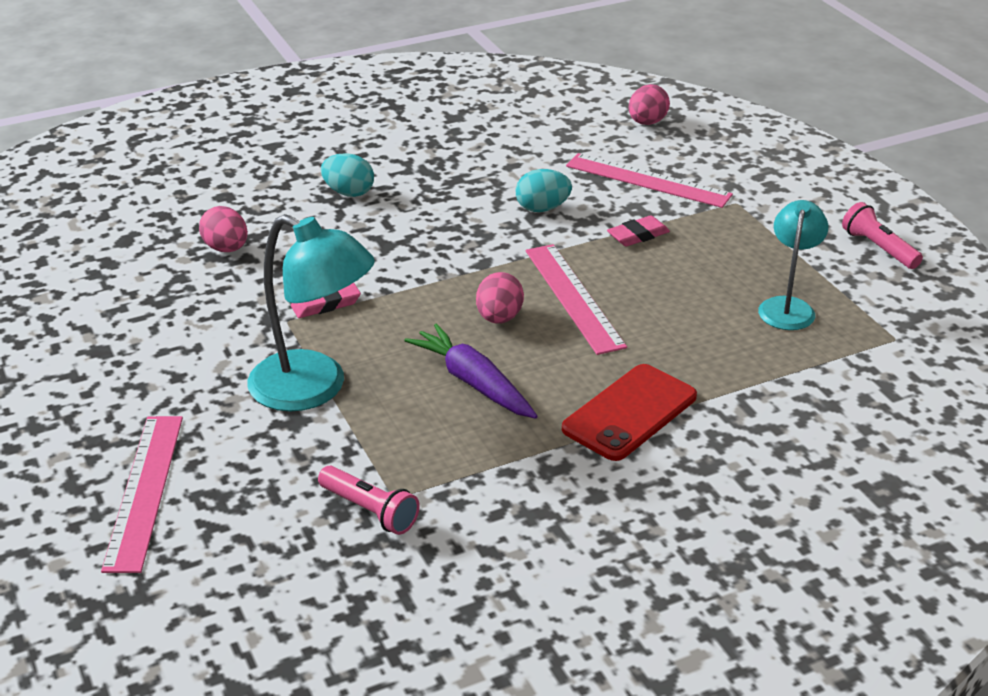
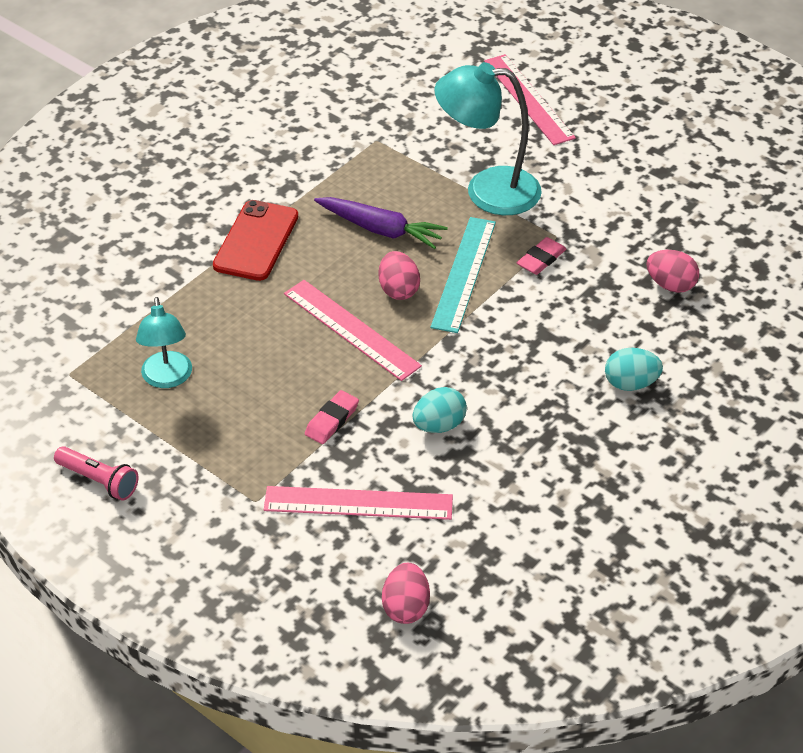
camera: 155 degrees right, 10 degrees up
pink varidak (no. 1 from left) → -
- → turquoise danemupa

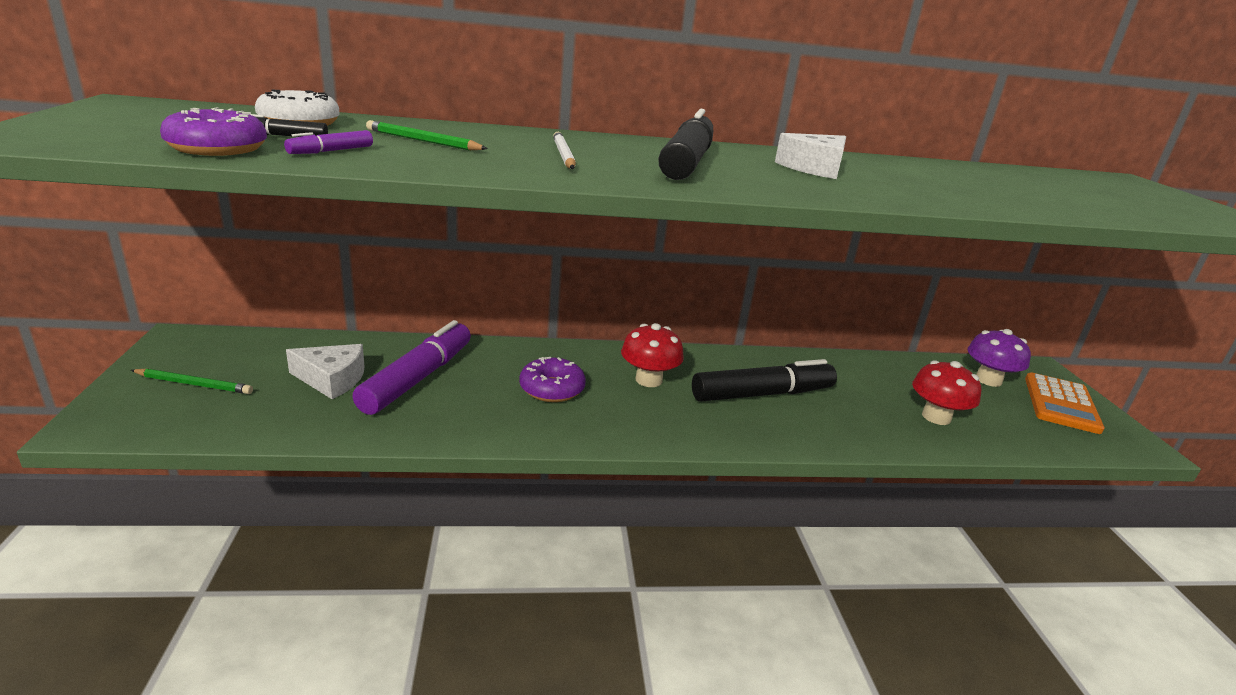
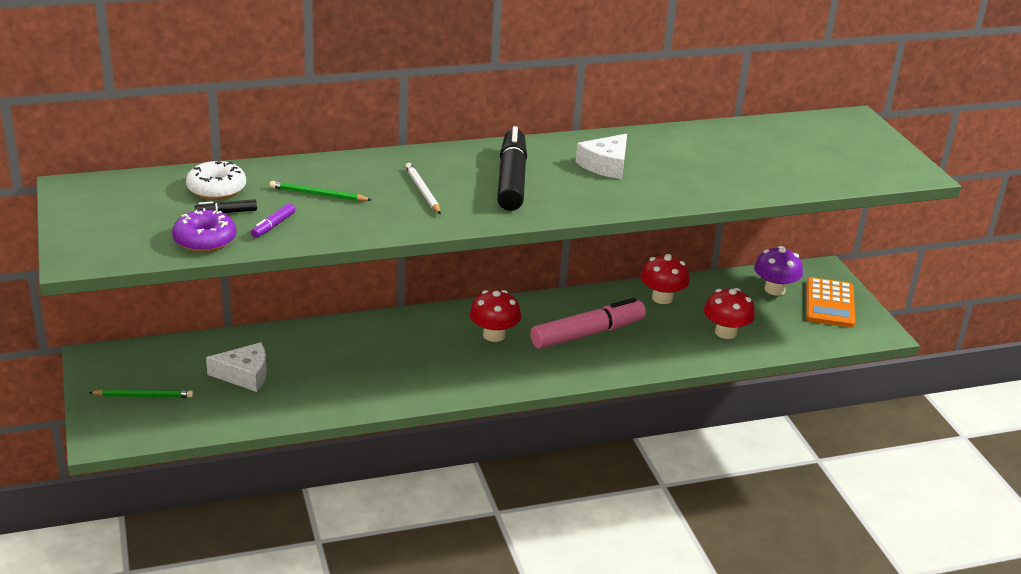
camera: 10 degrees left, 5 degrees up
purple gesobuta (no. 2 from left) → -
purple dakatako (no. 2 from left) → -
- → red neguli (no. 2 from left)
black gesobuta (no. 3 from left) → pink gesobuta

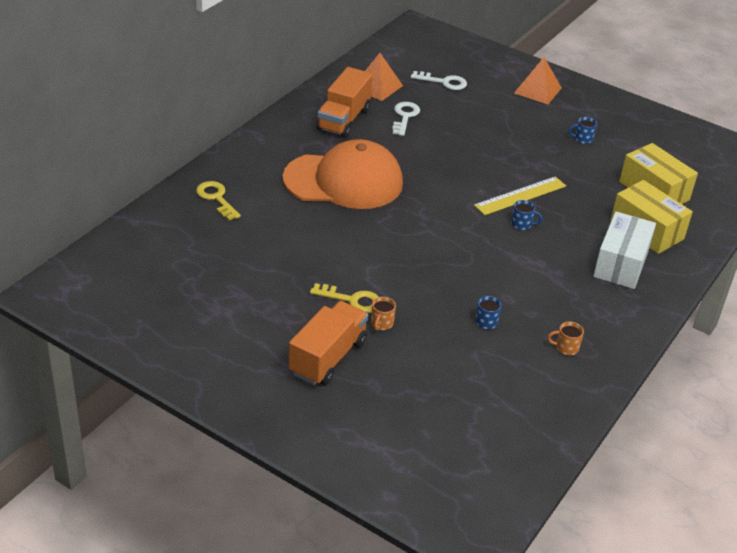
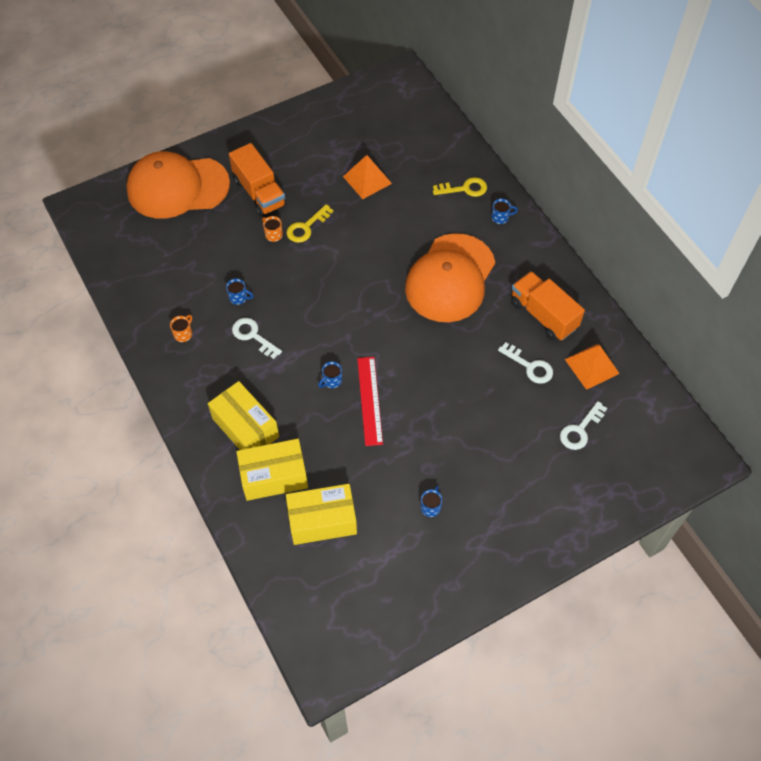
camera: 120 degrees right, 20 degrees up
- → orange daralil (no. 1 from left)
- → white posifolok (no. 1 from left)
- → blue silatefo (no. 4 from left)
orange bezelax (no. 2 from left in the first image) → orange bezelax (no. 1 from left), relocated
yellow danemupa → red danemupa
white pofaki → yellow pofaki (no. 1 from left)

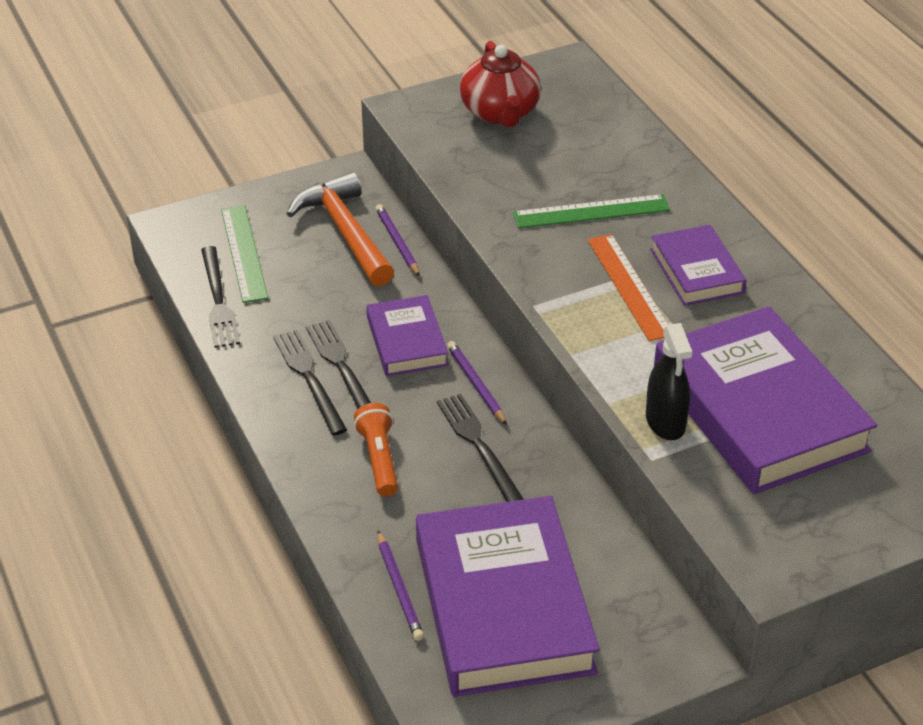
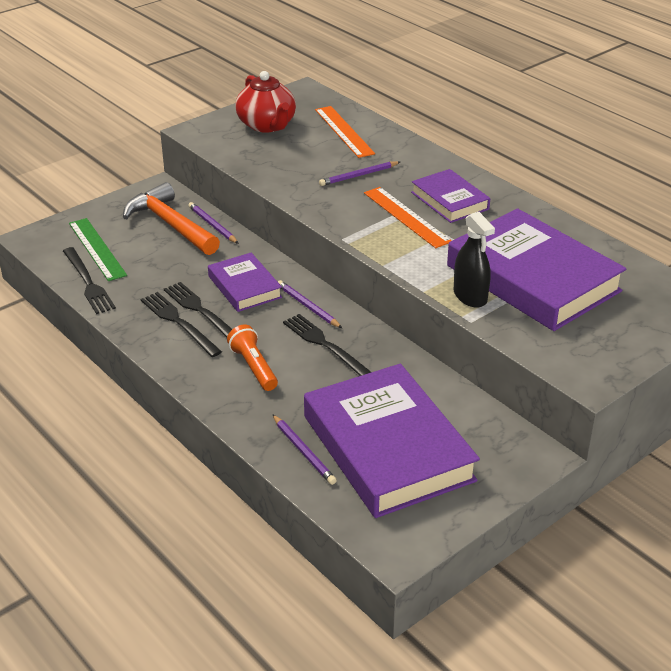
camera: 15 degrees left, 5 degrees down
- → orange danemupa (no. 1 from left)
green danemupa (no. 2 from left) → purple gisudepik (no. 4 from left)

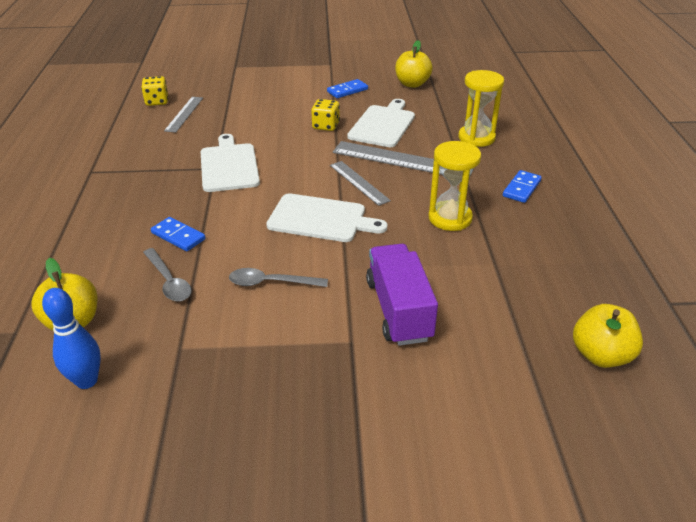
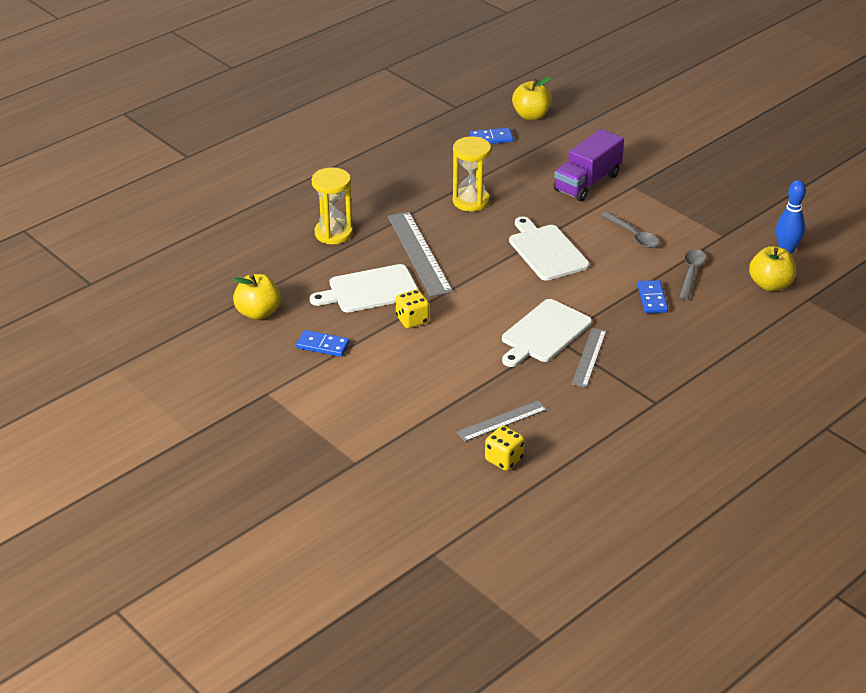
camera: 130 degrees left, 0 degrees up
grey danemupa (no. 2 from left in the first image) → grey danemupa (no. 3 from left), relocated
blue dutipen (no. 3 from left in the first image) → blue dutipen (no. 2 from left), relocated

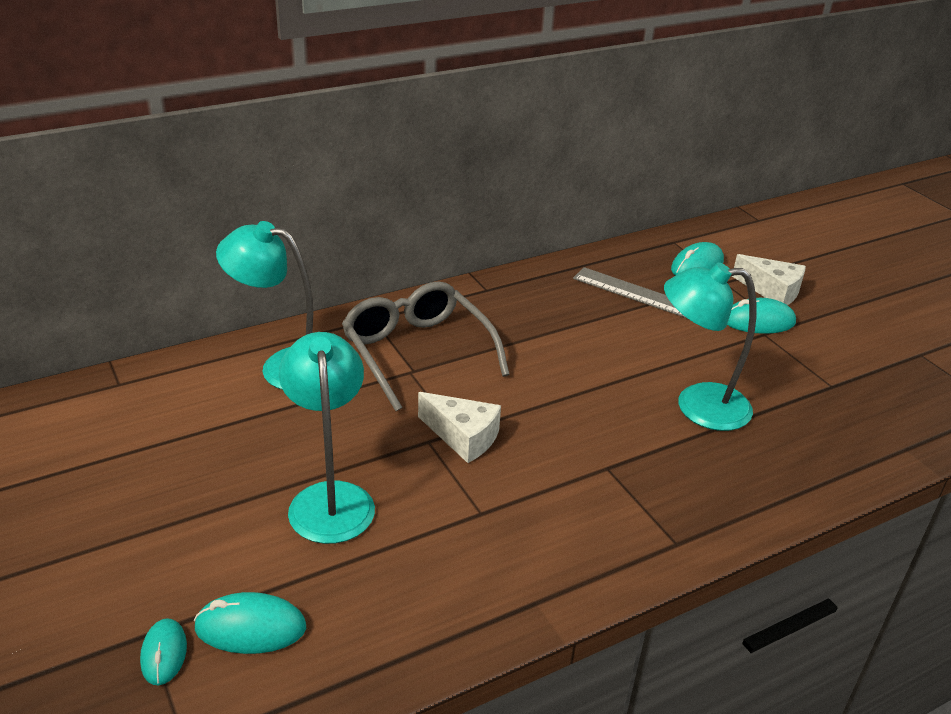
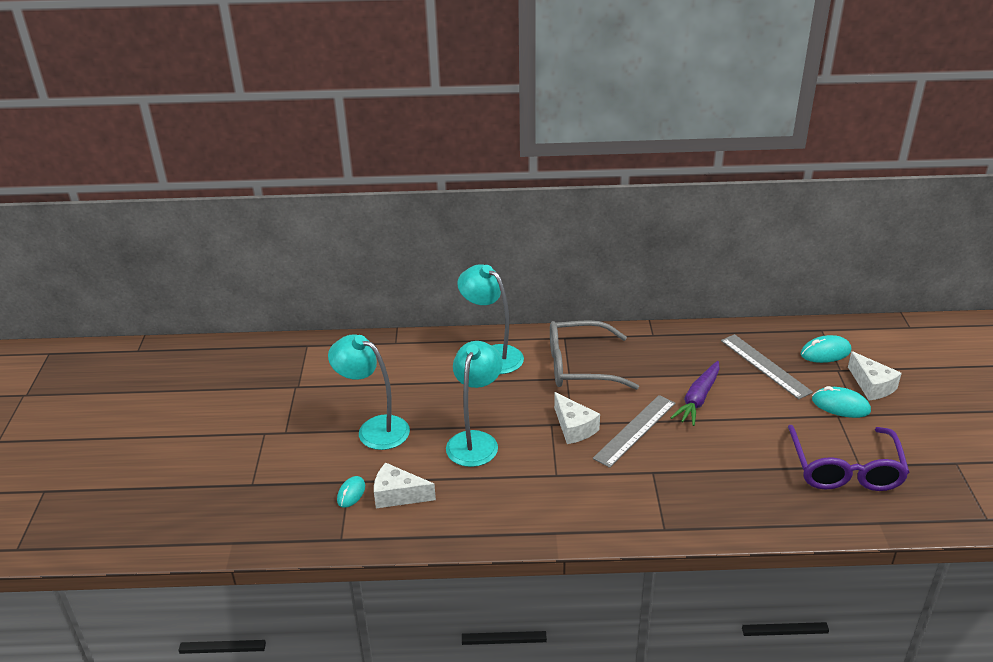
camera: 30 degrees right, 0 degrees up
- → grey danemupa (no. 1 from left)
- → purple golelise
- → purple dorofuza
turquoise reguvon (no. 3 from left in the first image) → turquoise reguvon (no. 1 from left), relocated
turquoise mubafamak (no. 2 from left) → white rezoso (no. 1 from left)
grey dorofuza, 90 degrees counterclockwise

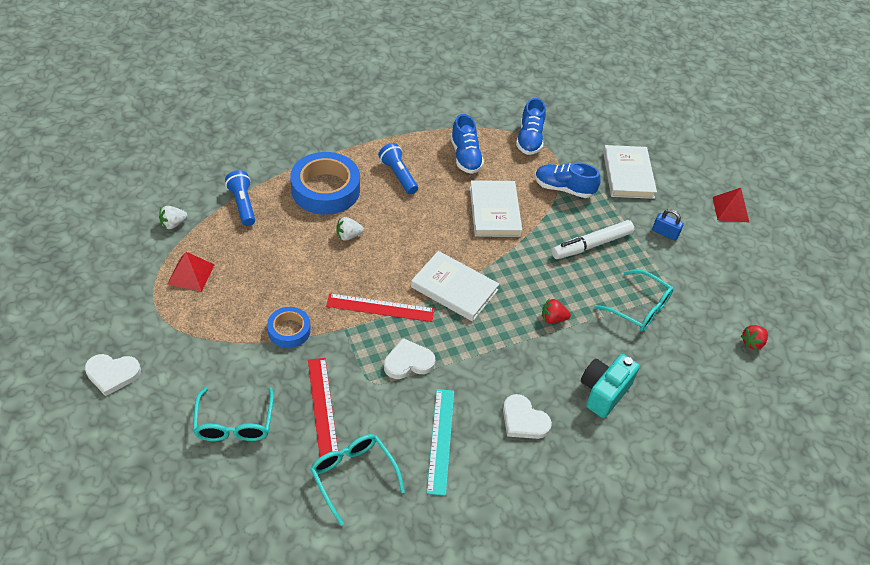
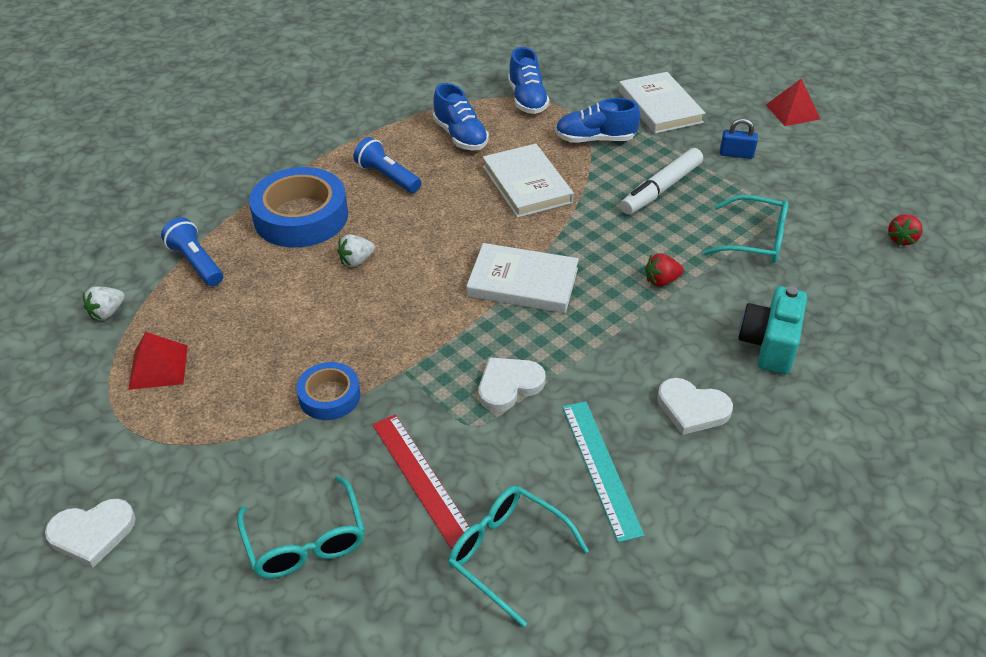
camera: 15 degrees left, 5 degrees down
red danemupa (no. 2 from left) → -

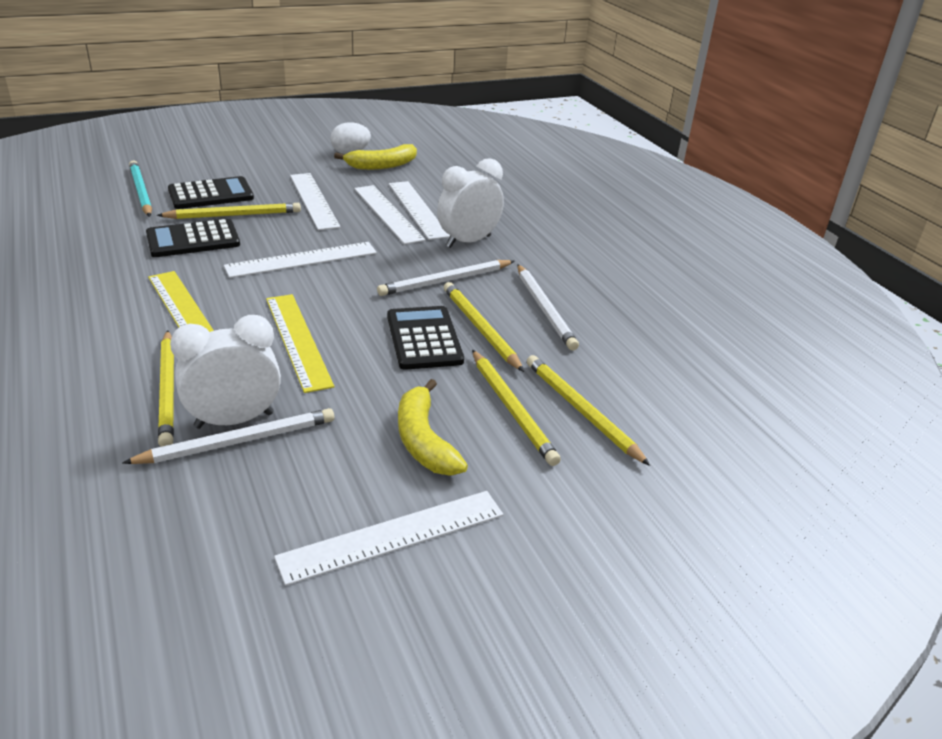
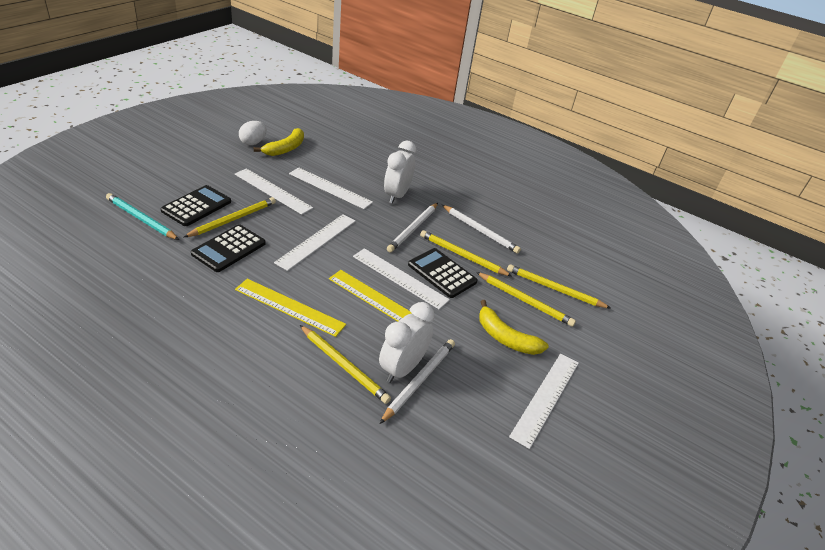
camera: 35 degrees left, 5 degrees up
white danemupa (no. 5 from left in the first image) → white danemupa (no. 4 from left), relocated

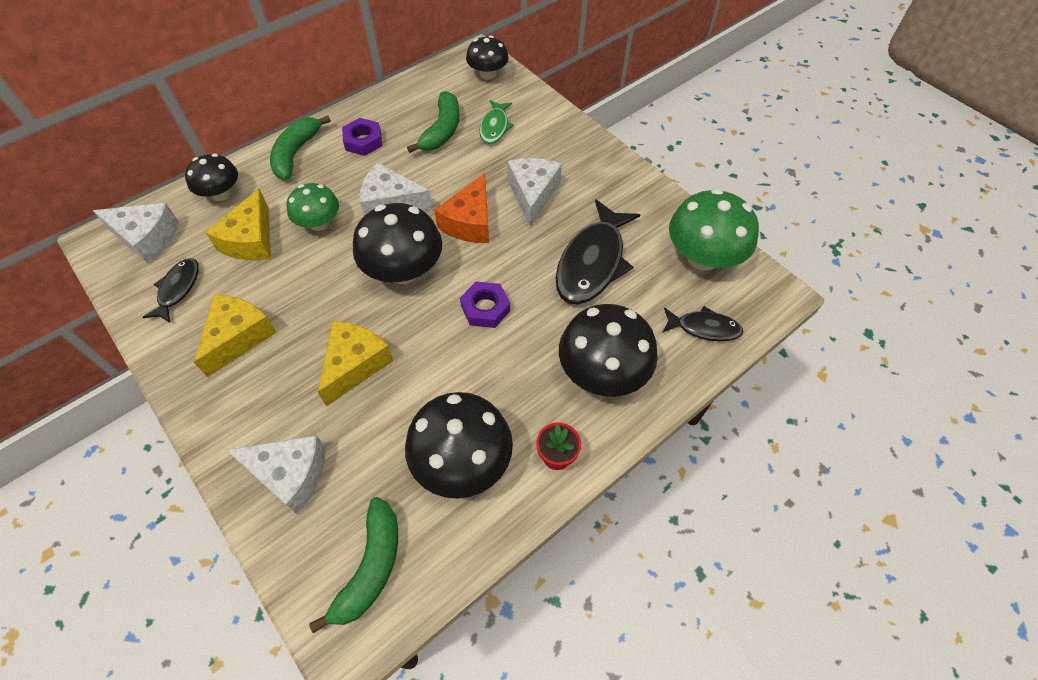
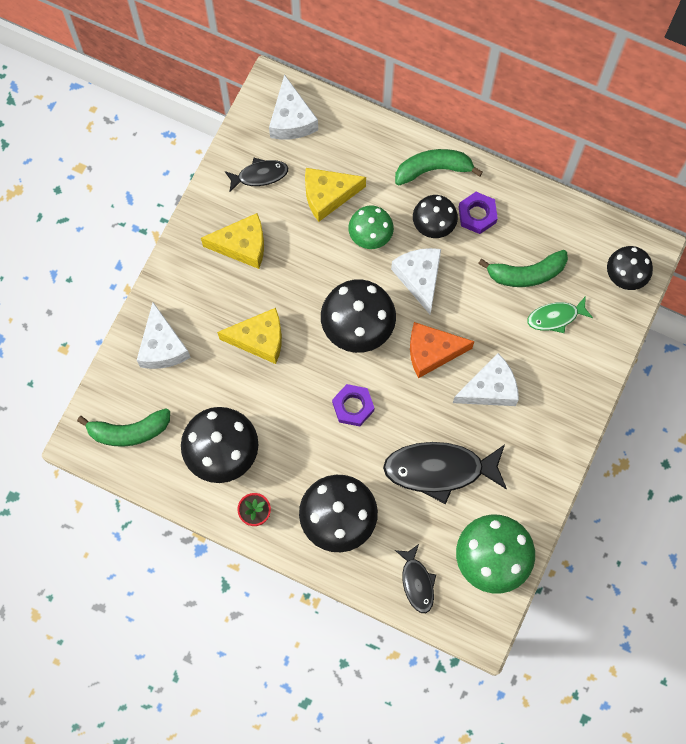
camera: 65 degrees right, 15 degrees up
black neguli (no. 1 from left in the first image) → black neguli (no. 4 from left), relocated

